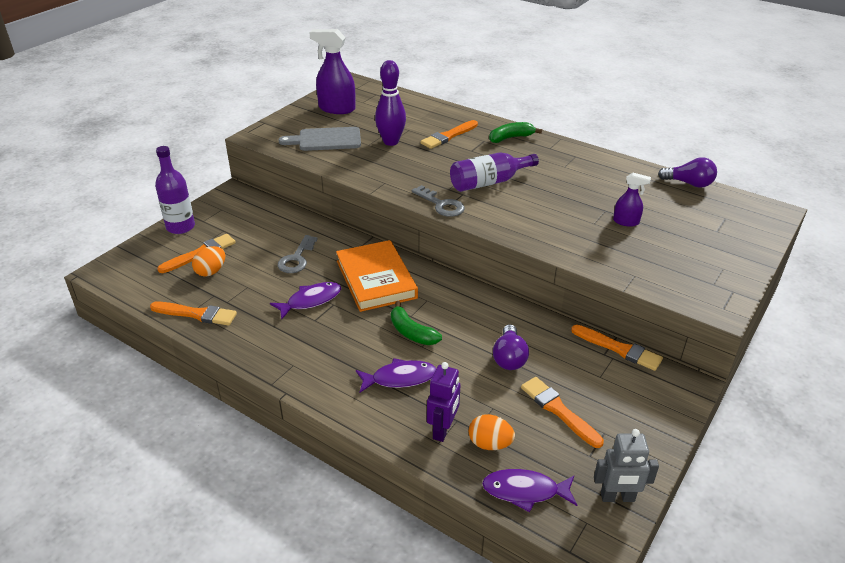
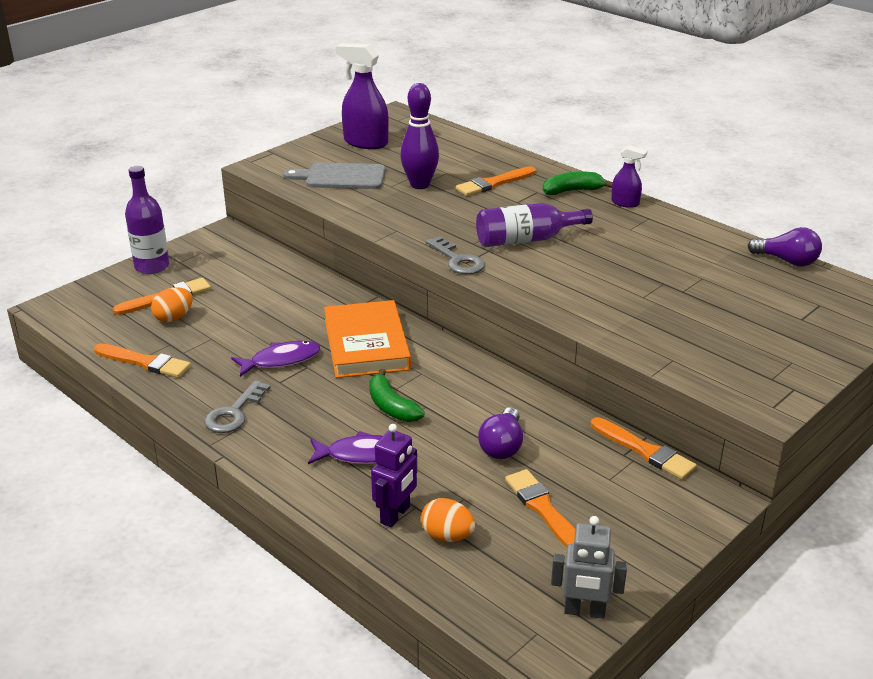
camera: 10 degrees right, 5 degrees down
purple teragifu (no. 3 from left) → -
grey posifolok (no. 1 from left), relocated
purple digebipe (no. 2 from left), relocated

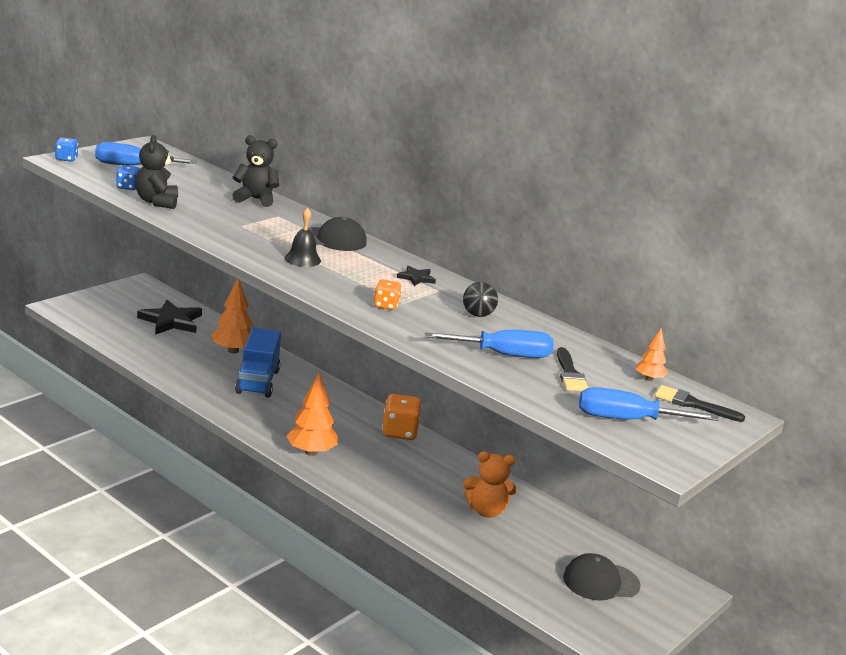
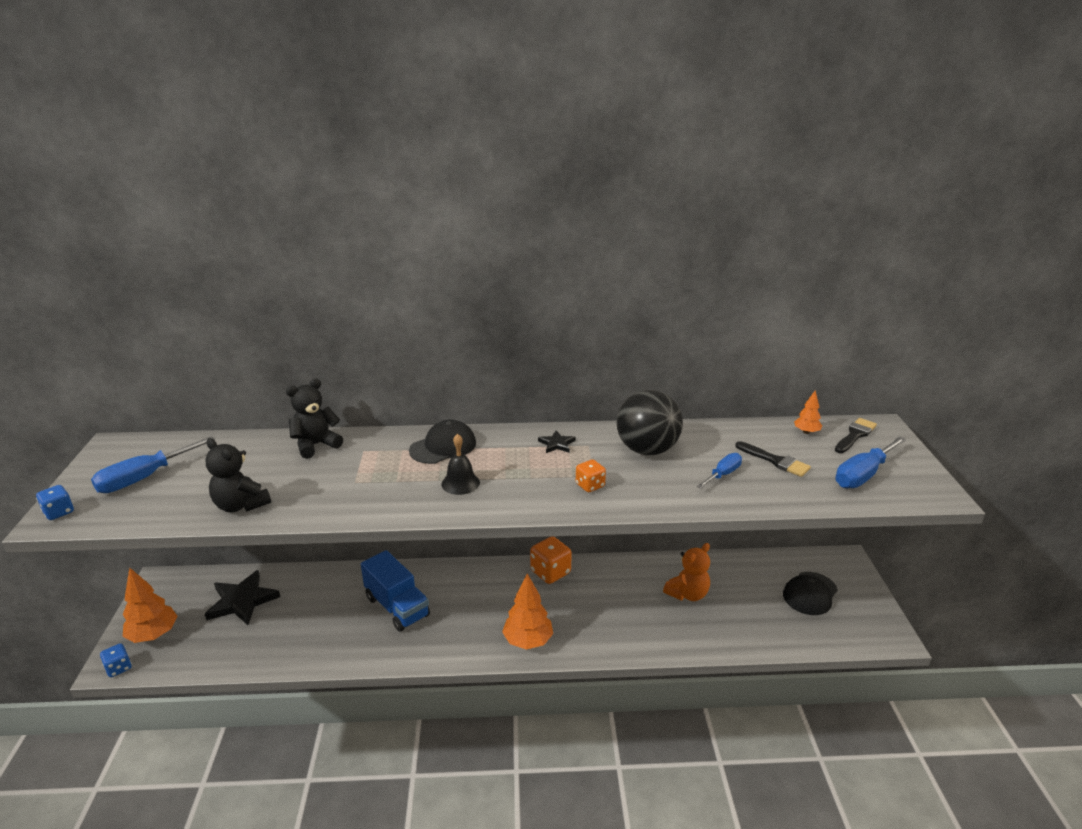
camera: 40 degrees left, 5 degrees up
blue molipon (no. 2 from left), relocated
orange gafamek (no. 1 from left), relocated
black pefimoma (no. 2 from left), 150 degrees clockwise
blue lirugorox (no. 2 from left), x0.61
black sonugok, x1.97

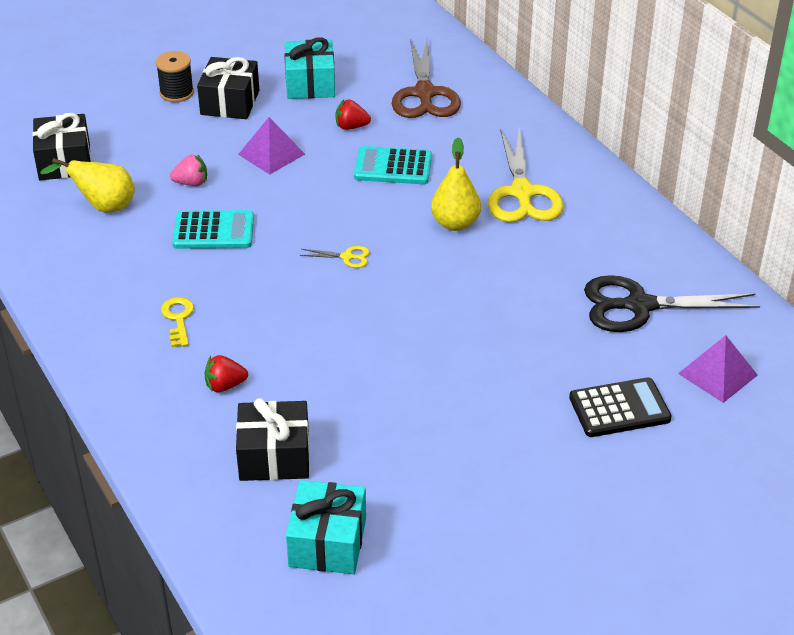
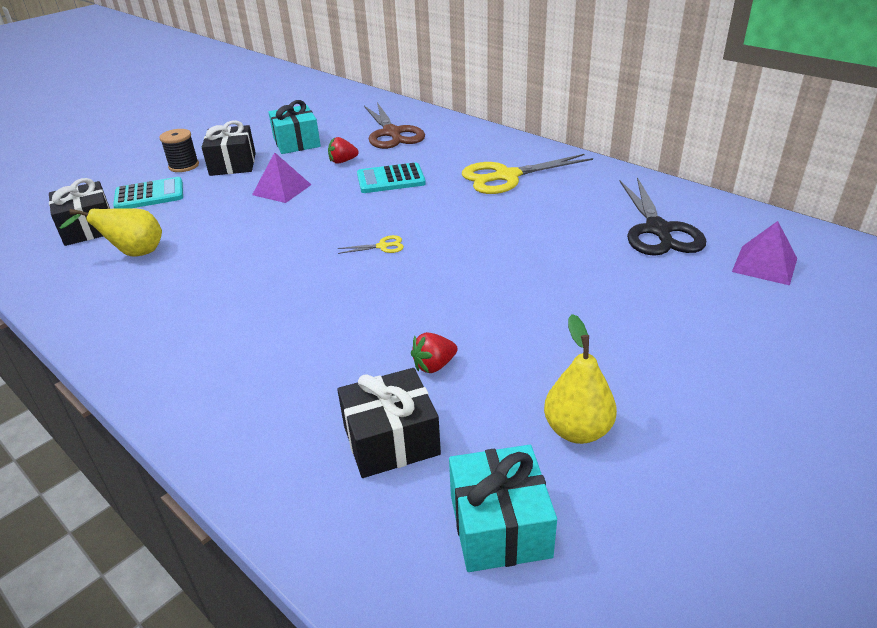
camera: 15 degrees left, 5 degrees down
yellow posifolok → -
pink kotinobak → -
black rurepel → -
turquoise rurepel (no. 1 from left), relocated
red kotinobak (no. 1 from left in the first image) → red kotinobak (no. 2 from left), relocated
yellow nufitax (no. 2 from left), relocated
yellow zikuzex (no. 2 from left), 90 degrees clockwise
black zikuzex, 75 degrees counterclockwise

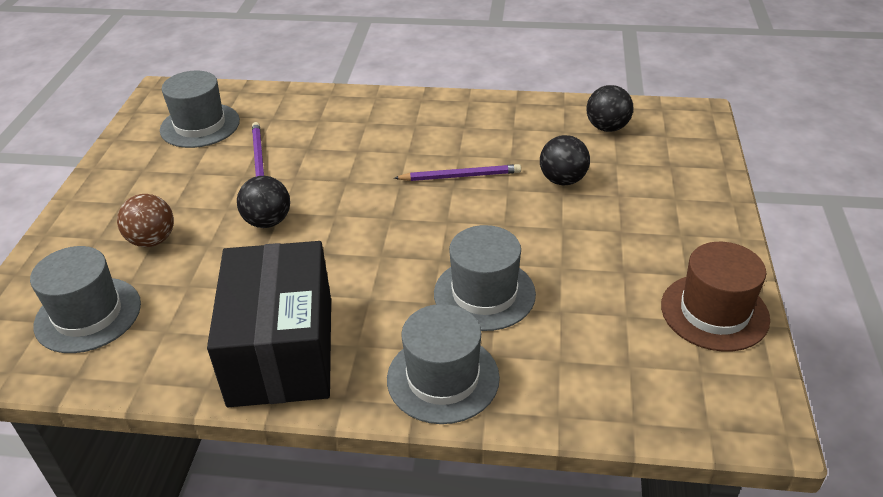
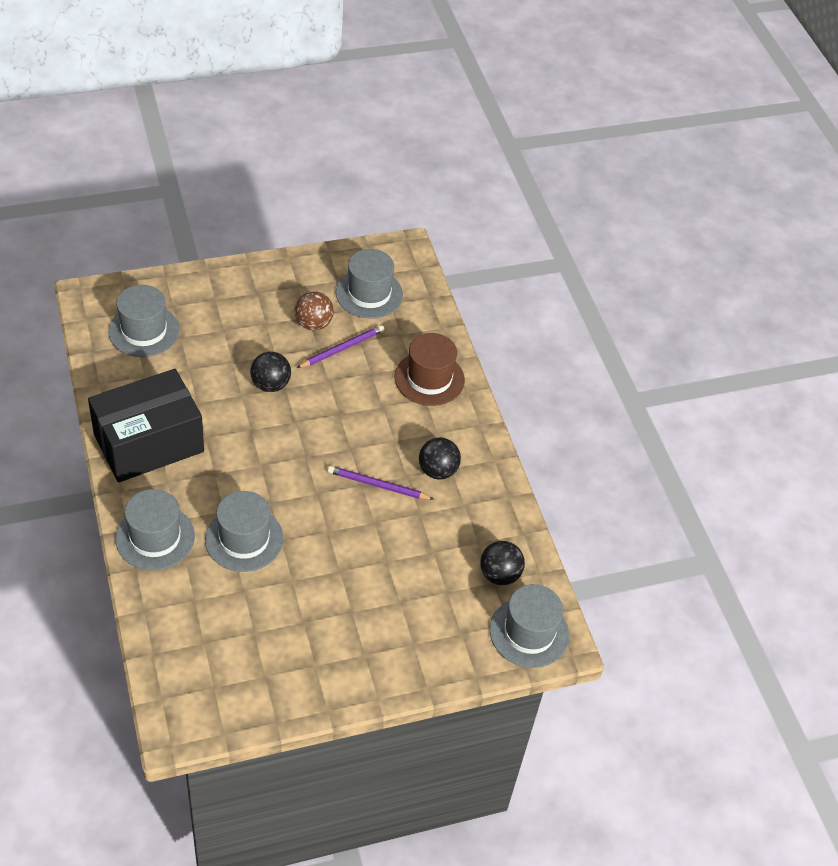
camera: 60 degrees right, 10 degrees up
- → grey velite (no. 5 from left)
brown sonugok, relocated
black sonugok (no. 2 from left), relocated
brown velite, relocated
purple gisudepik (no. 2 from left), 135 degrees clockwise

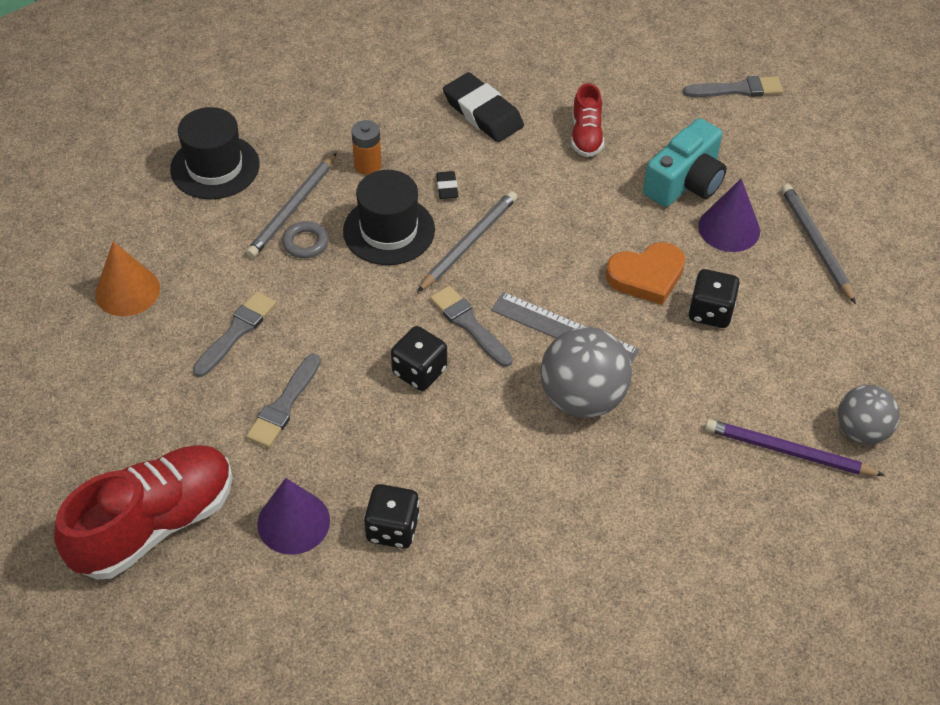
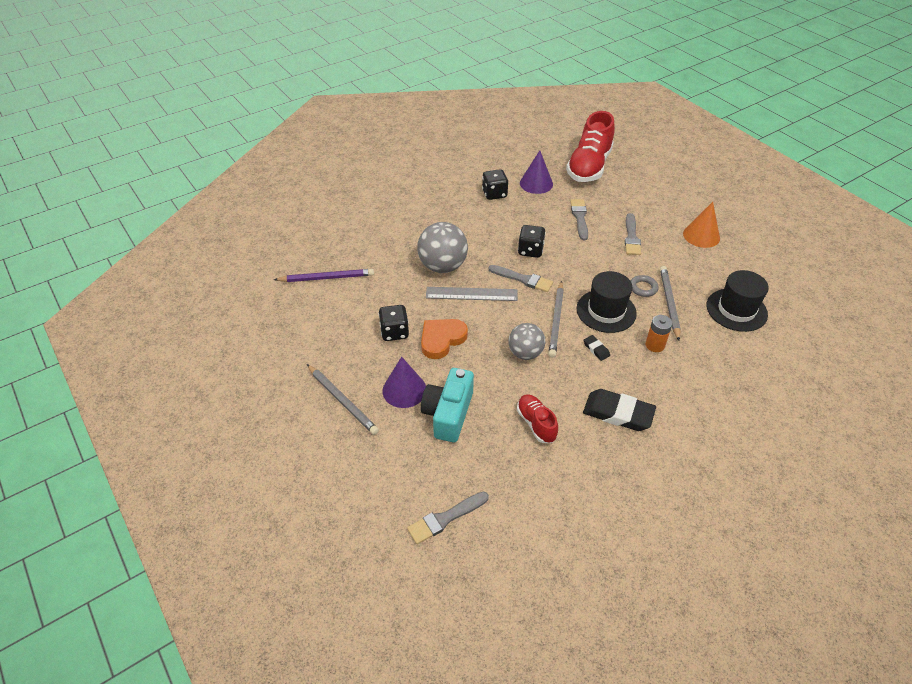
camera: 155 degrees right, 5 degrees down
grey sonugok (no. 2 from left), relocated

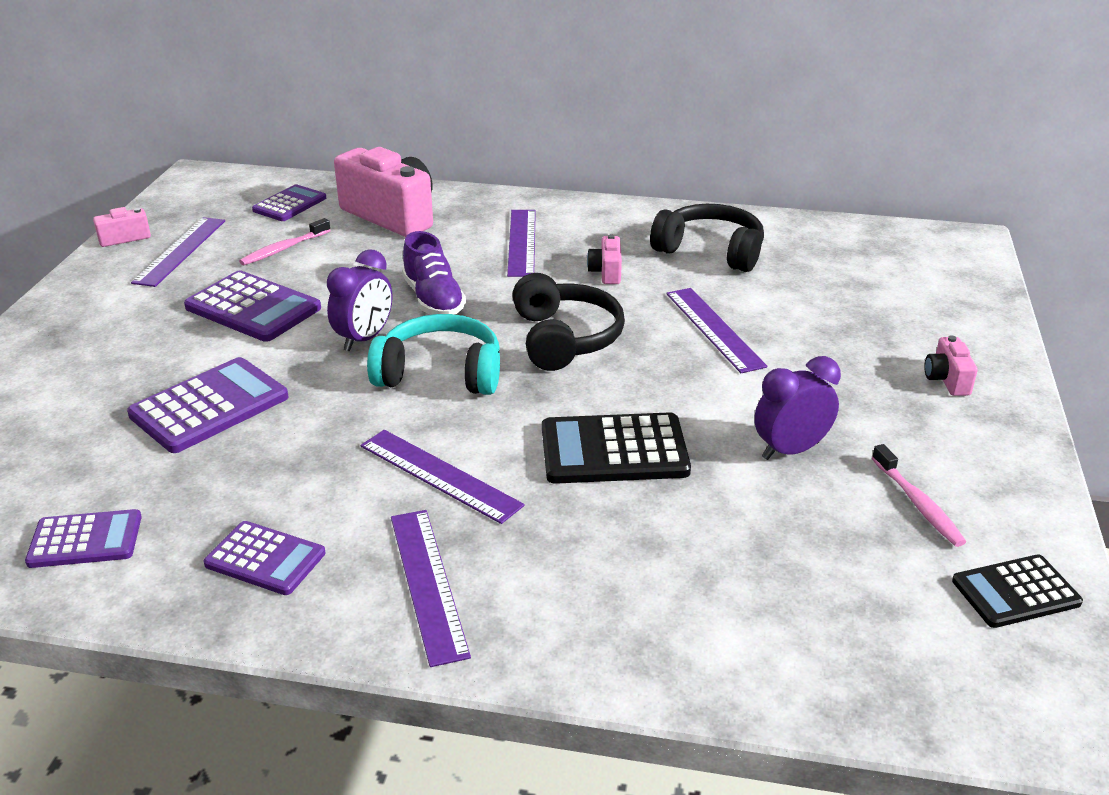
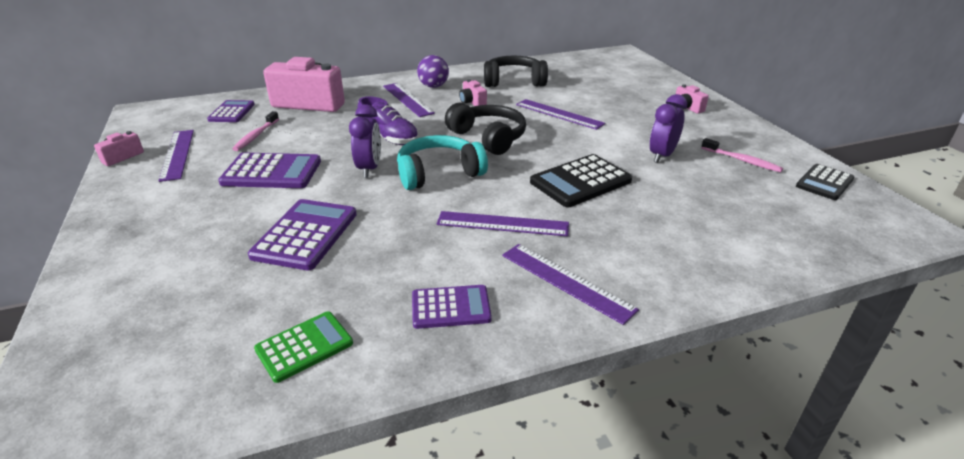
camera: 30 degrees left, 0 degrees up
- → purple sonugok
purple rurepel (no. 1 from left) → green rurepel

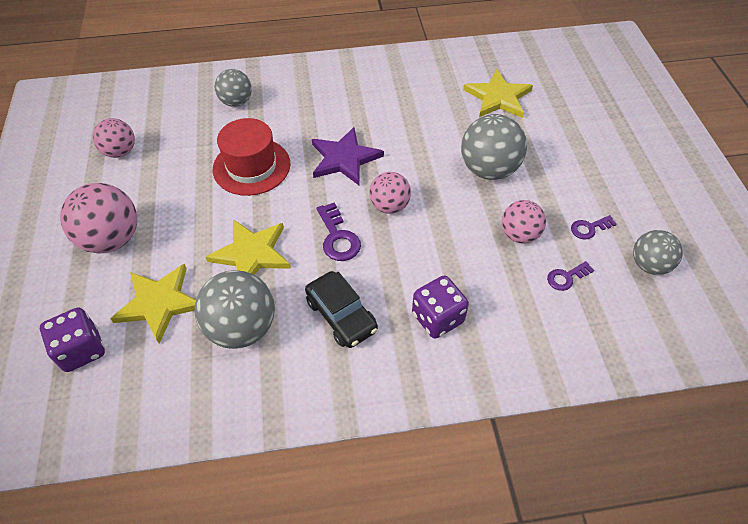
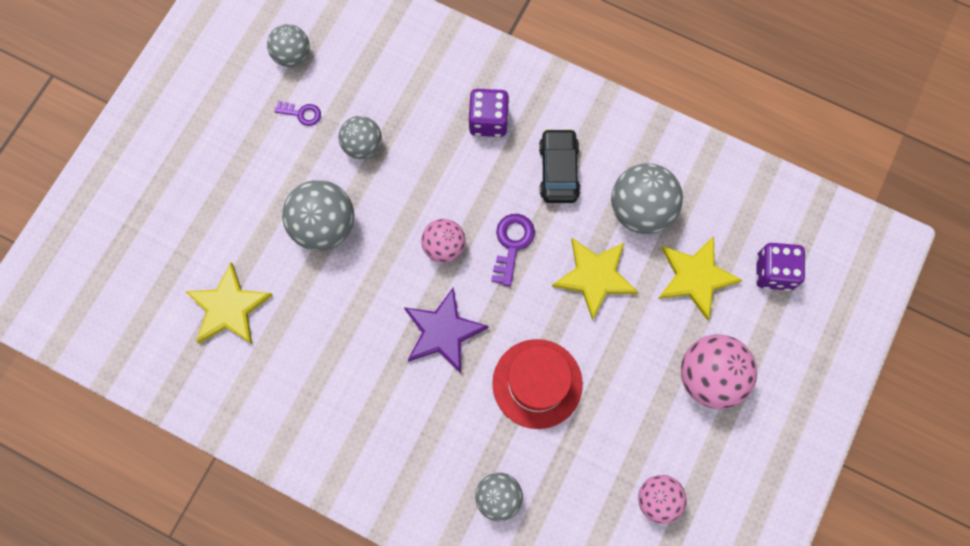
camera: 145 degrees left, 20 degrees up
purple posifolok (no. 2 from left) → -
pink sonugok (no. 4 from left) → grey sonugok (no. 3 from left)

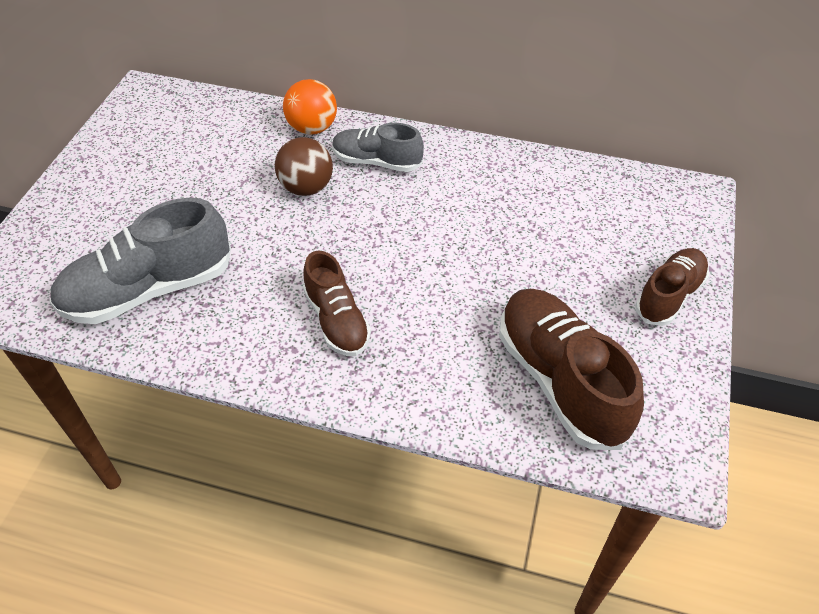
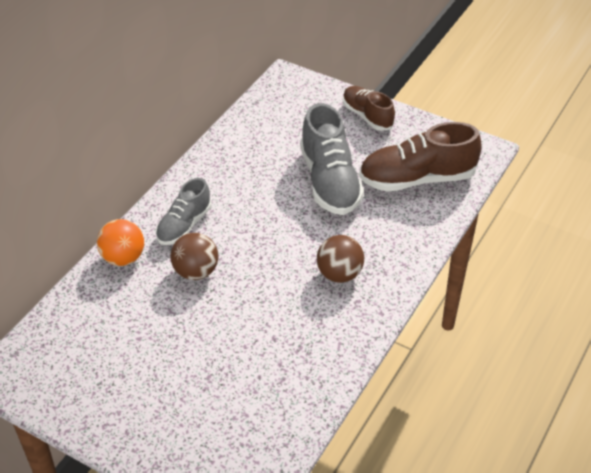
camera: 75 degrees left, 5 degrees down
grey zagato (no. 1 from left in the first image) → grey zagato (no. 2 from left), relocated
brown zagato (no. 1 from left) → brown sonugok (no. 2 from left)

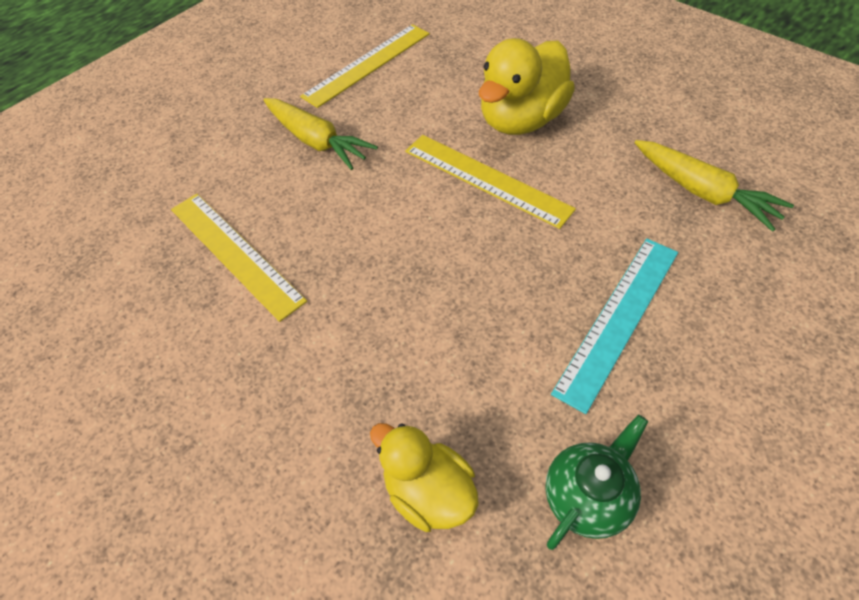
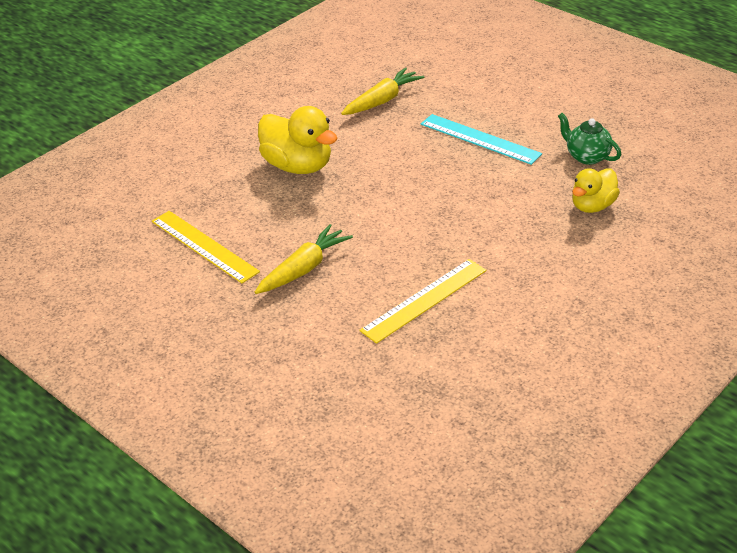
camera: 90 degrees left, 15 degrees down
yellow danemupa (no. 3 from left) → -

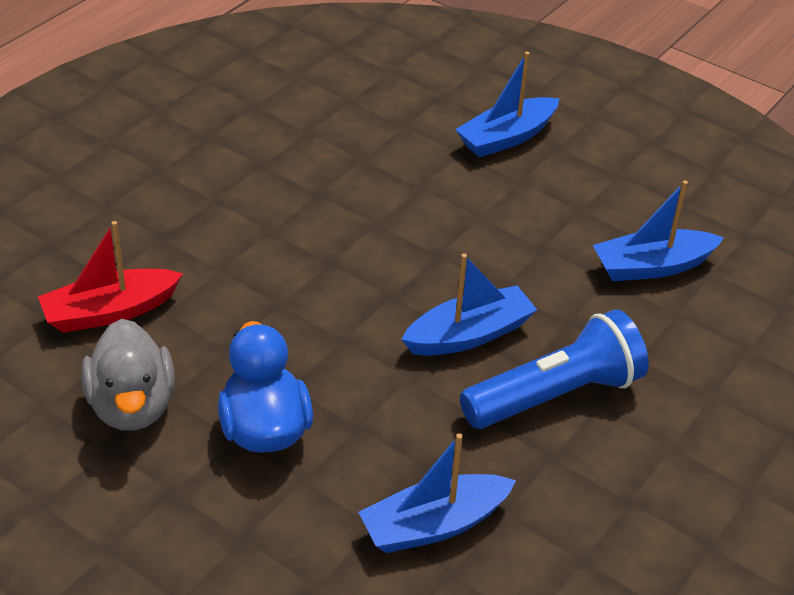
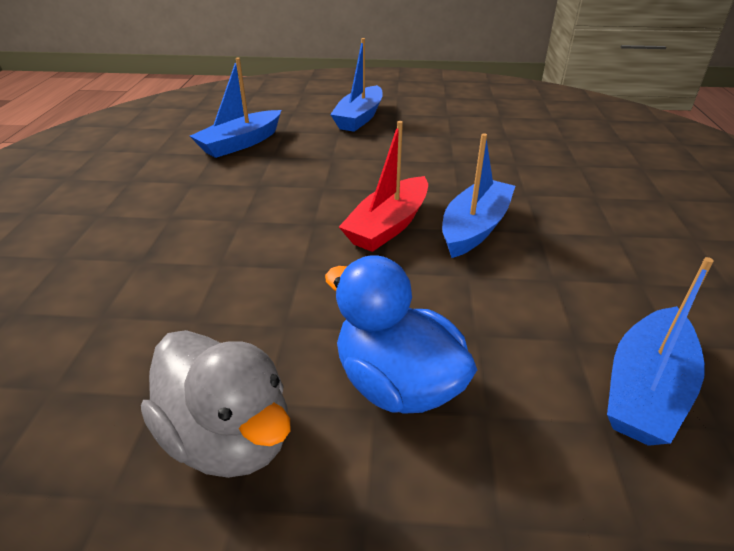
camera: 30 degrees left, 5 degrees down
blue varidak → -
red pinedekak, relocated
blue pinedekak (no. 4 from left in the first image) → blue pinedekak (no. 1 from left), relocated

